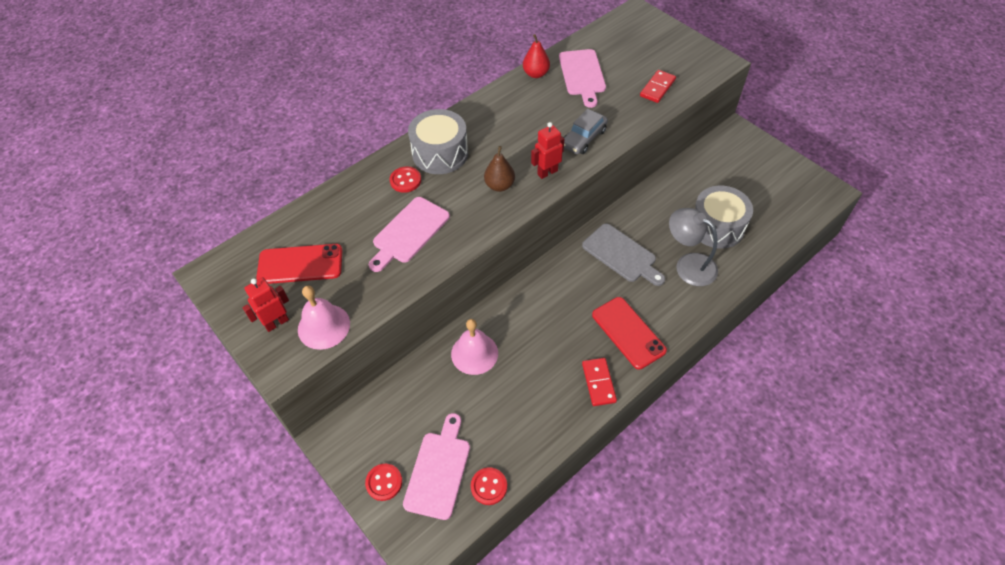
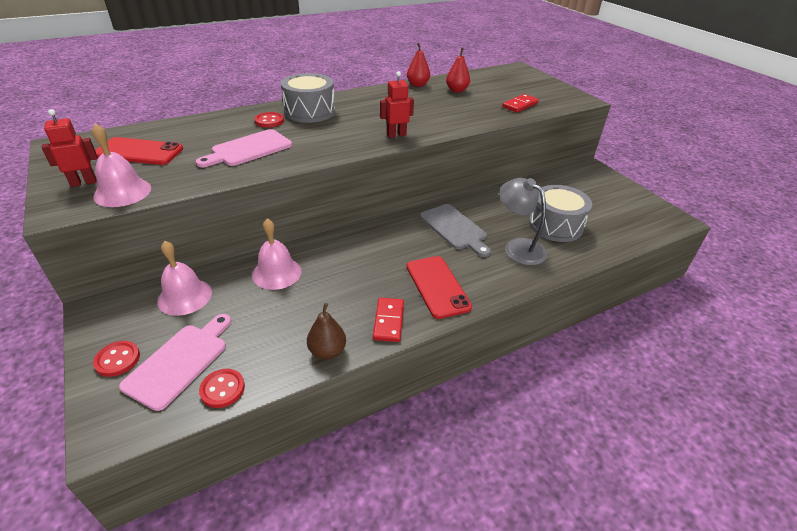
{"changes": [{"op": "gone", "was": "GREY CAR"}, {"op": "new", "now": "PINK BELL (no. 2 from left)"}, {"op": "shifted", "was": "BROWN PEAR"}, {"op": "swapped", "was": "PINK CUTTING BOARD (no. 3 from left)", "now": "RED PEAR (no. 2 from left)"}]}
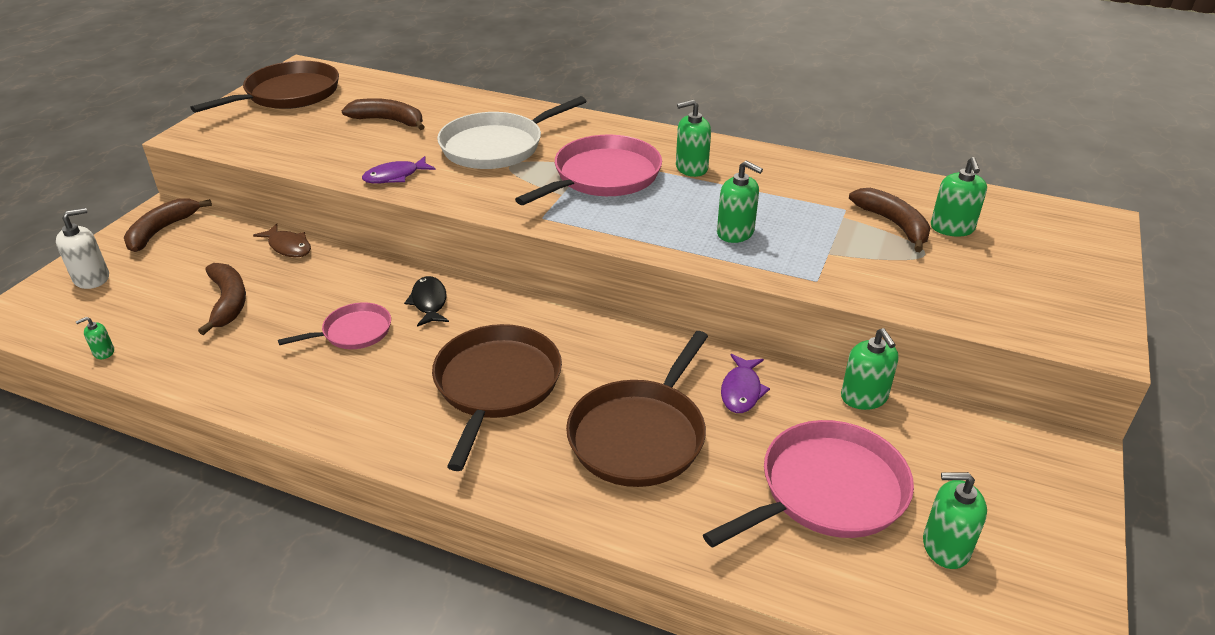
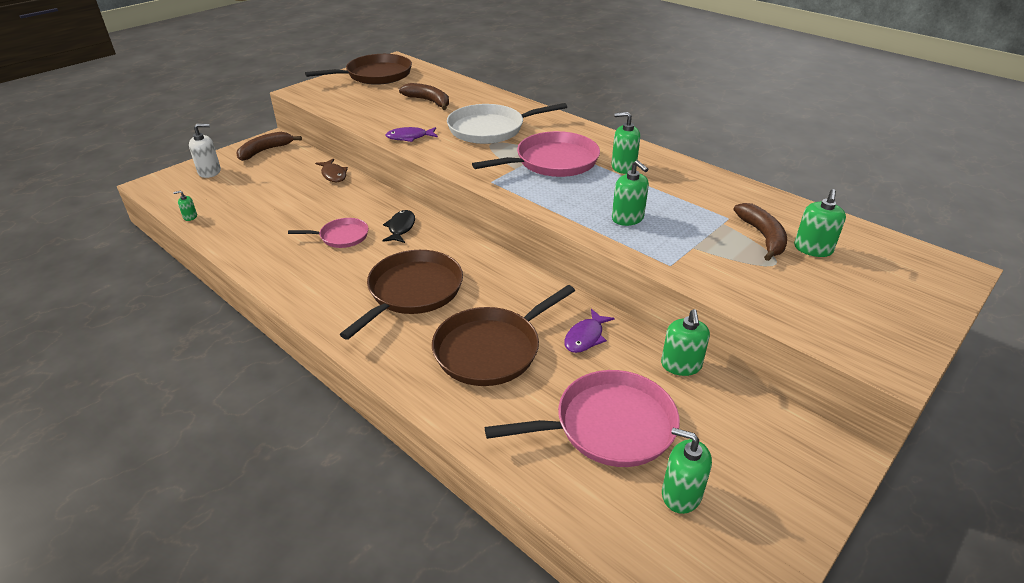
{"changes": [{"op": "gone", "was": "BROWN BANANA (no. 2 from left)"}]}
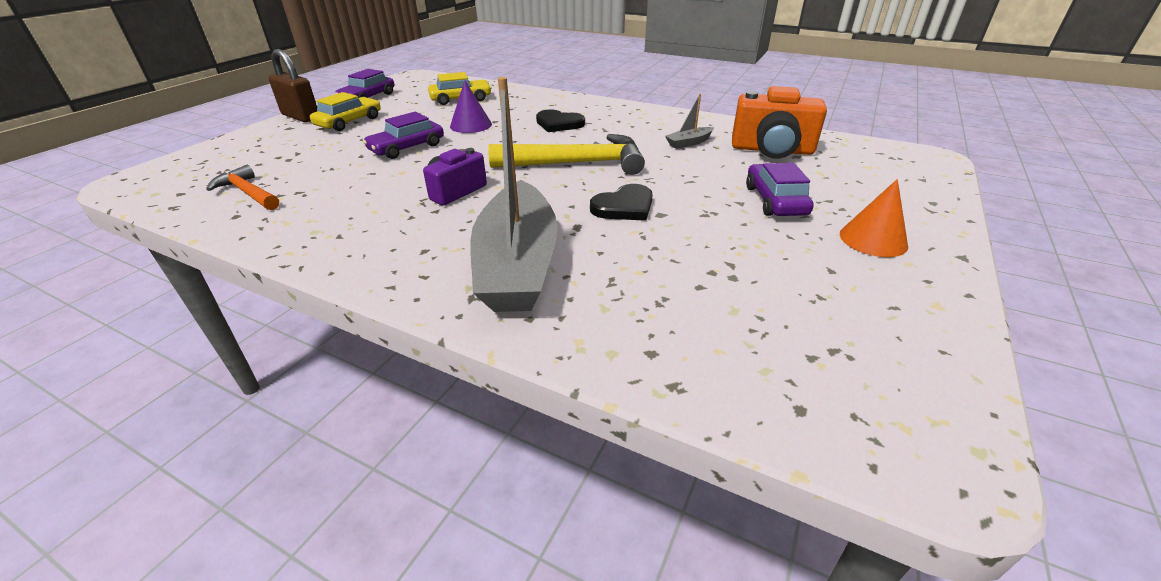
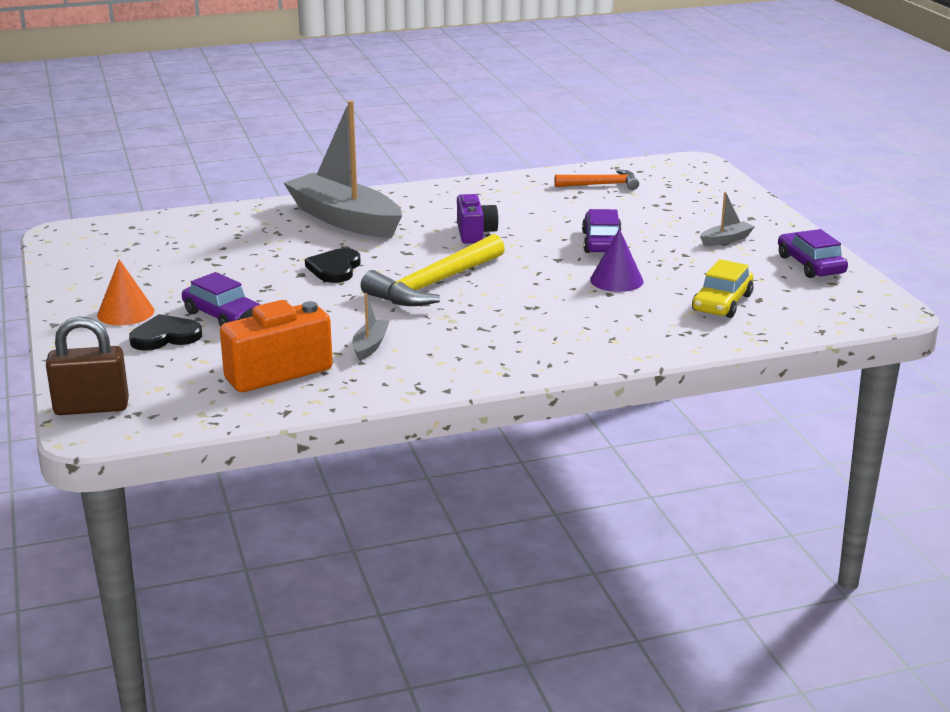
{"changes": [{"op": "shifted", "was": "BROWN PADLOCK"}, {"op": "shifted", "was": "BLACK HEART (no. 1 from left)"}, {"op": "swapped", "was": "YELLOW CAR (no. 1 from left)", "now": "GREY BOAT (no. 3 from left)"}]}
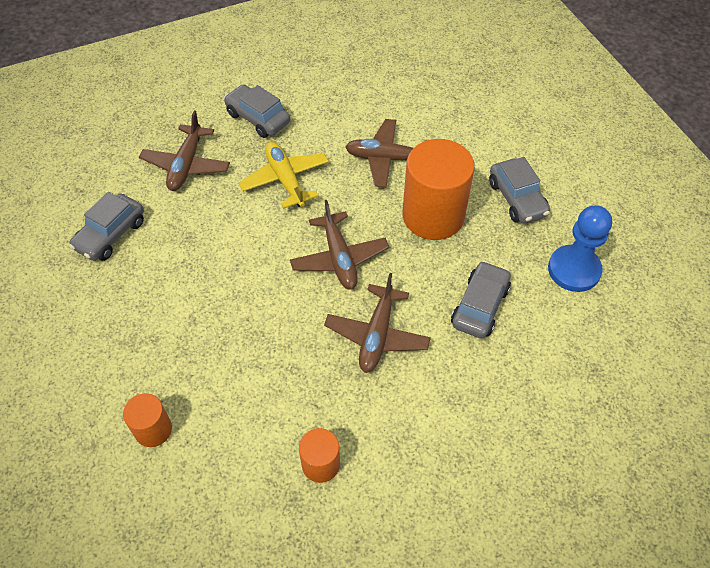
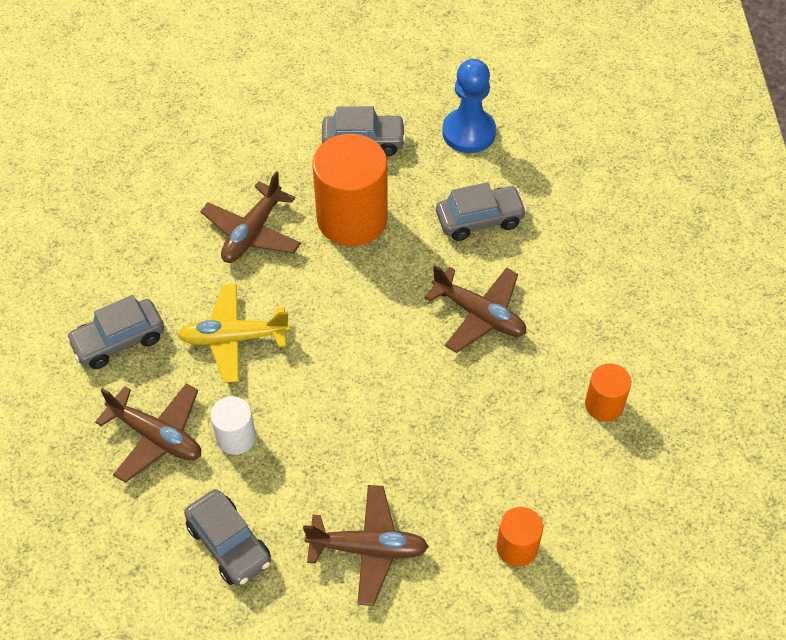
{"changes": [{"op": "new", "now": "WHITE CYLINDER"}, {"op": "shifted", "was": "BROWN PLANE (no. 2 from left in the first image)", "now": "BROWN PLANE (no. 3 from left)"}, {"op": "rotated", "was": "GREY CAR (no. 3 from left in the first image)", "clockwise": 120}]}
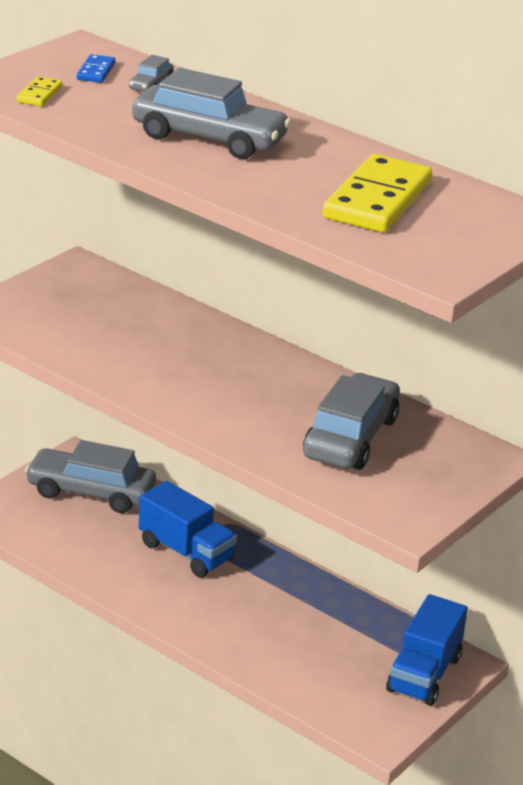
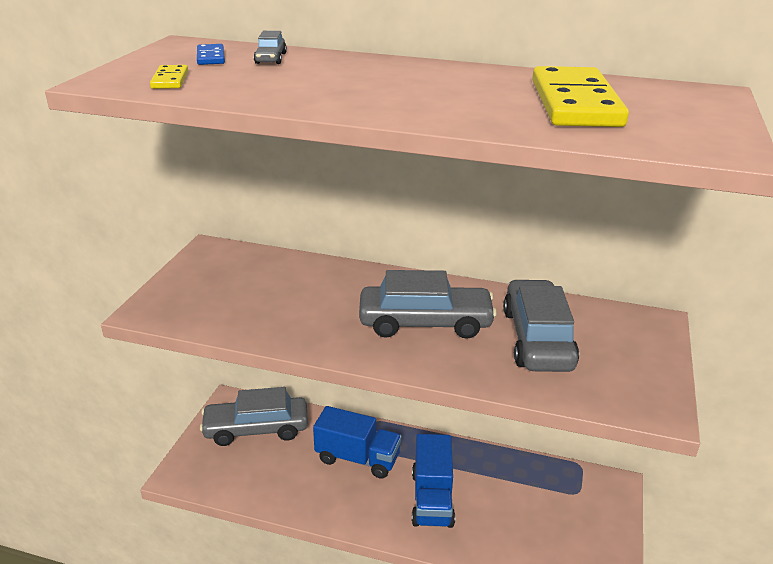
{"changes": [{"op": "shifted", "was": "GREY CAR (no. 3 from left)"}, {"op": "shifted", "was": "BLUE TRUCK (no. 2 from left)"}]}
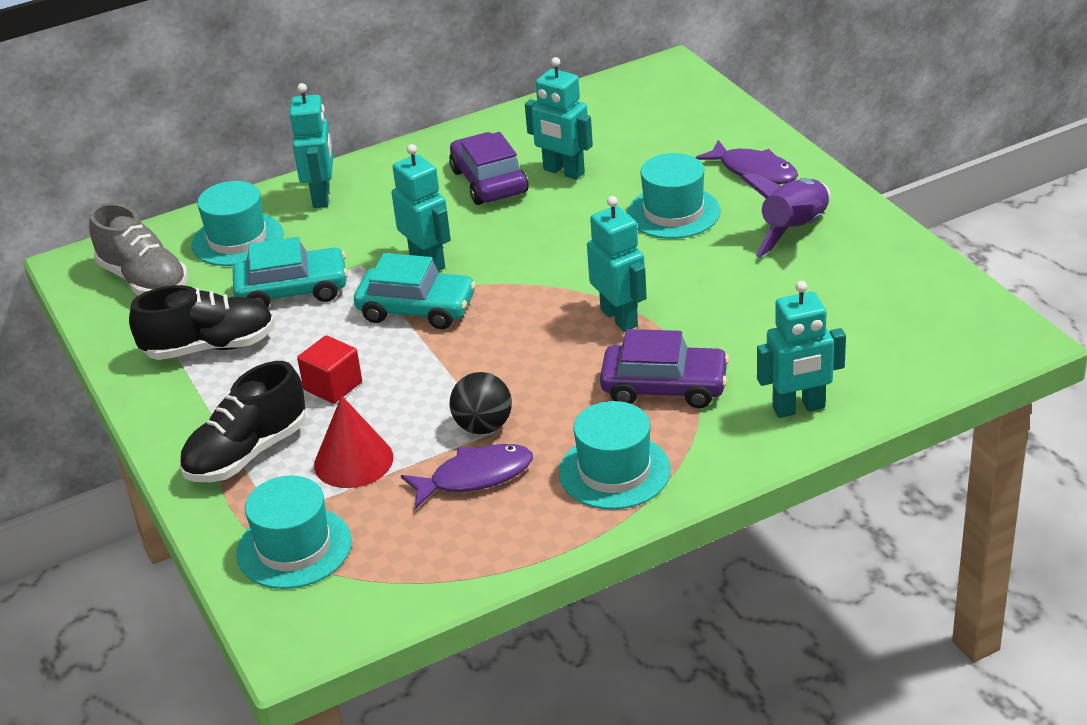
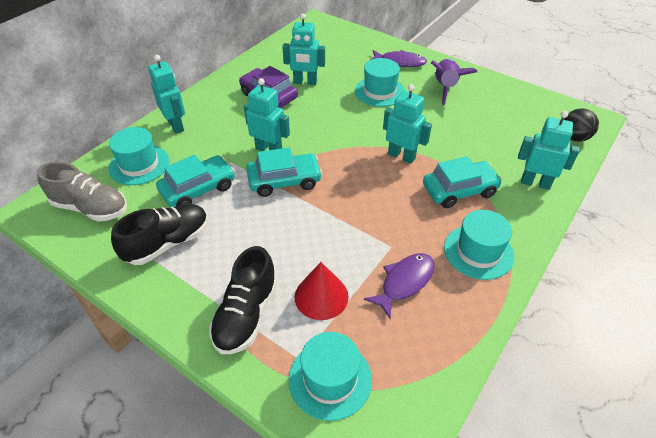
{"changes": [{"op": "gone", "was": "RED CUBE"}, {"op": "shifted", "was": "BLACK BALL"}, {"op": "repainted", "was": "PURPLE CAR (no. 2 from left)", "now": "TURQUOISE CAR (no. 3 from left)"}, {"op": "rotated", "was": "TURQUOISE ROBOT (no. 5 from left)", "clockwise": -120}]}
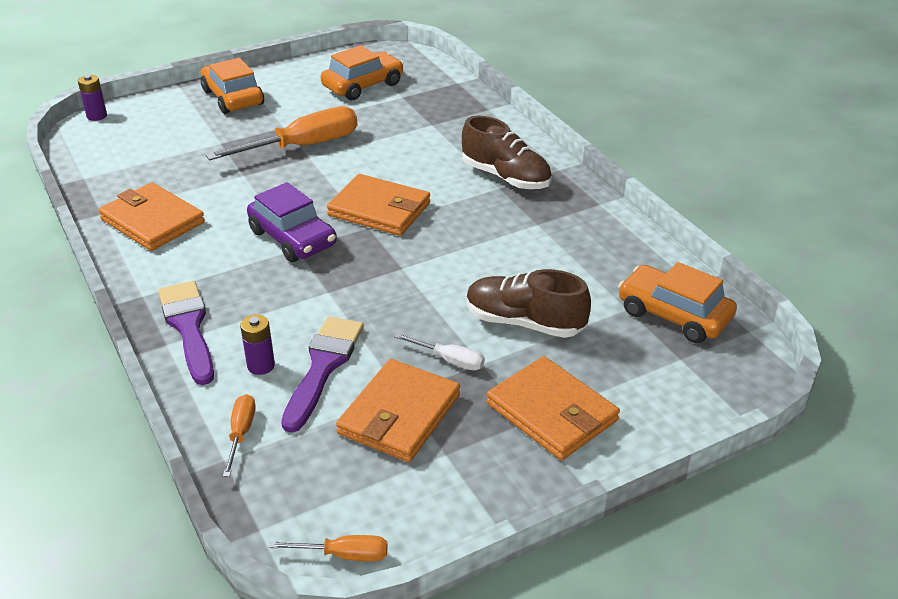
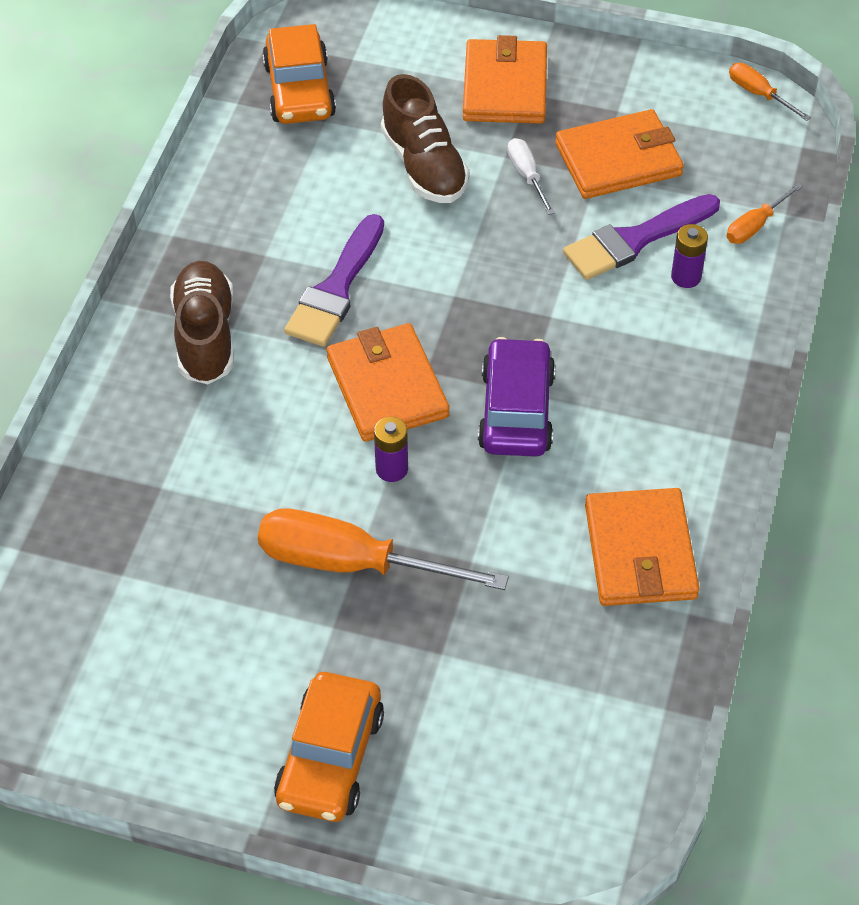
{"changes": [{"op": "gone", "was": "ORANGE CAR (no. 2 from left)"}, {"op": "shifted", "was": "PURPLE BATTERY (no. 1 from left)"}, {"op": "shifted", "was": "PURPLE BRUSH (no. 1 from left)"}]}
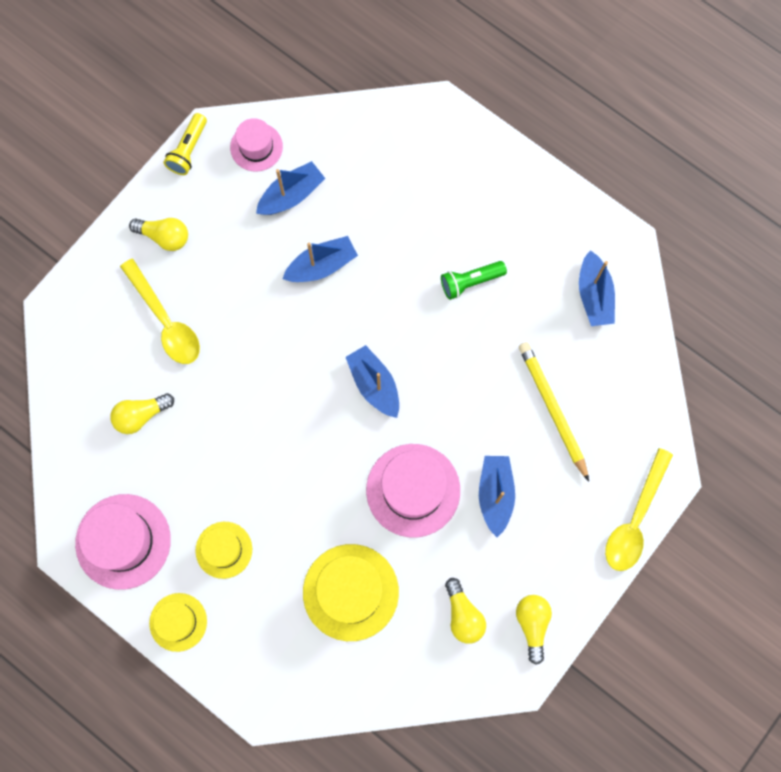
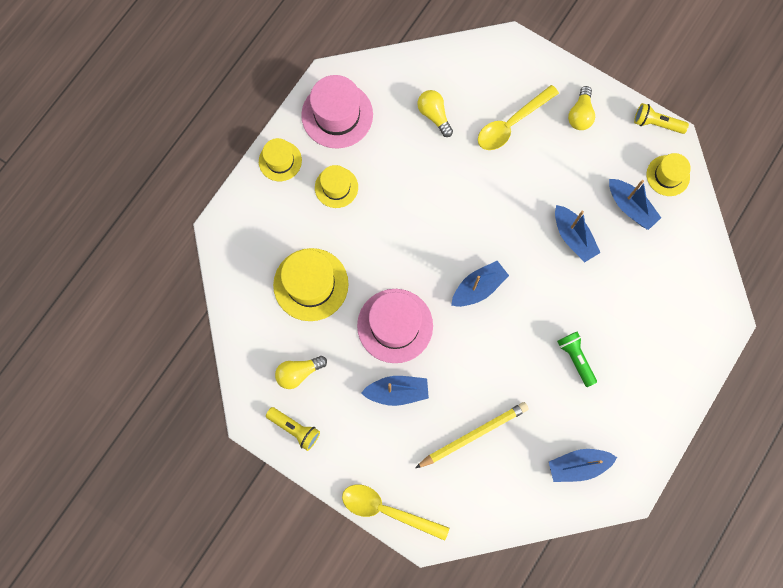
{"changes": [{"op": "swapped", "was": "YELLOW LIGHT BULB (no. 4 from left)", "now": "YELLOW FLASHLIGHT (no. 1 from left)"}, {"op": "repainted", "was": "PINK HAT (no. 2 from left)", "now": "YELLOW HAT (no. 4 from left)"}]}
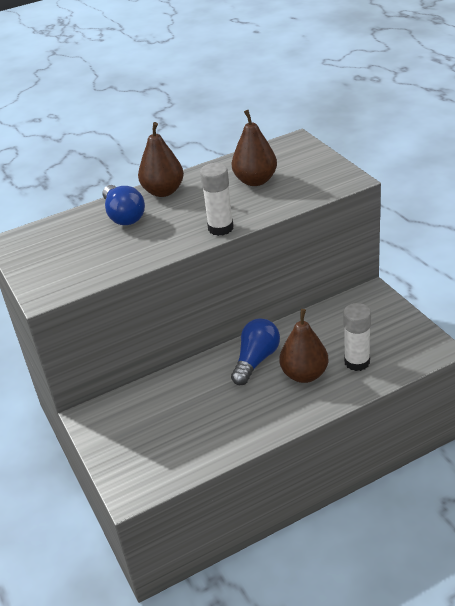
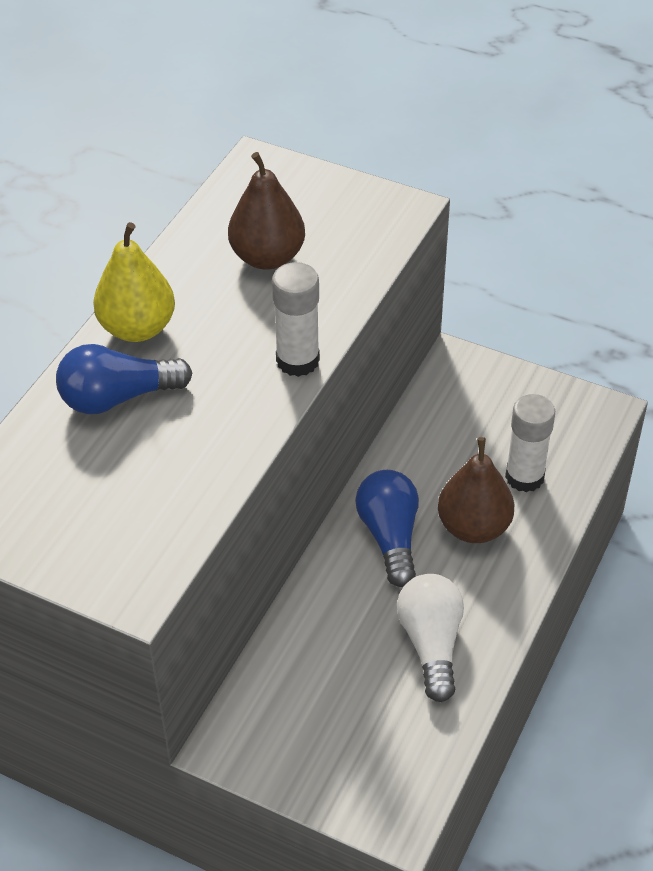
{"changes": [{"op": "new", "now": "WHITE LIGHT BULB"}, {"op": "repainted", "was": "BROWN PEAR (no. 1 from left)", "now": "YELLOW PEAR"}, {"op": "rotated", "was": "BLUE LIGHT BULB (no. 1 from left)", "clockwise": 135}]}
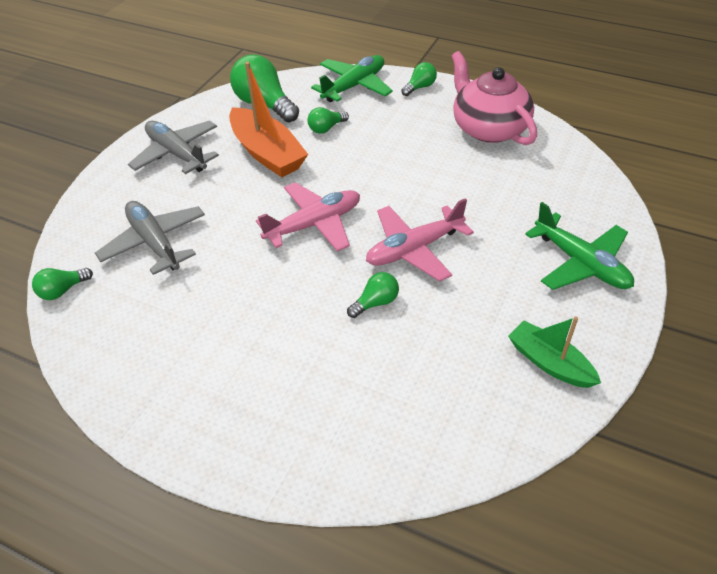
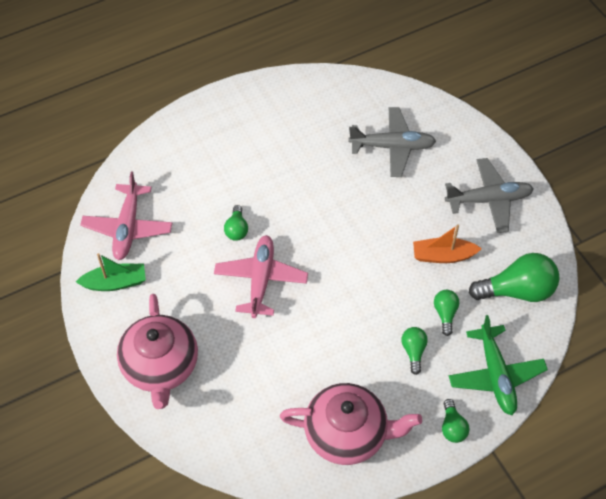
{"changes": [{"op": "shifted", "was": "GREEN LIGHT BULB (no. 1 from left in the first image)", "now": "GREEN LIGHT BULB (no. 2 from left)"}, {"op": "shifted", "was": "PINK PLANE (no. 1 from left)"}, {"op": "swapped", "was": "GREEN PLANE (no. 2 from left)", "now": "PINK TEAPOT (no. 1 from left)"}, {"op": "scaled", "was": "ORANGE BOAT", "ratio": 0.63}]}
